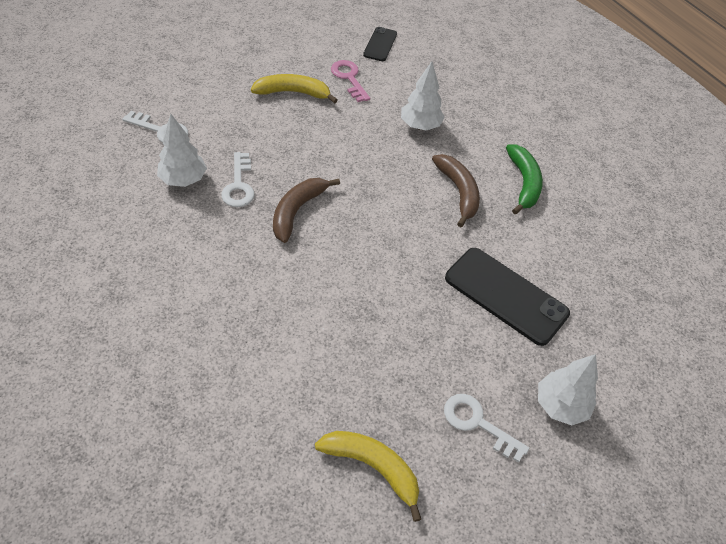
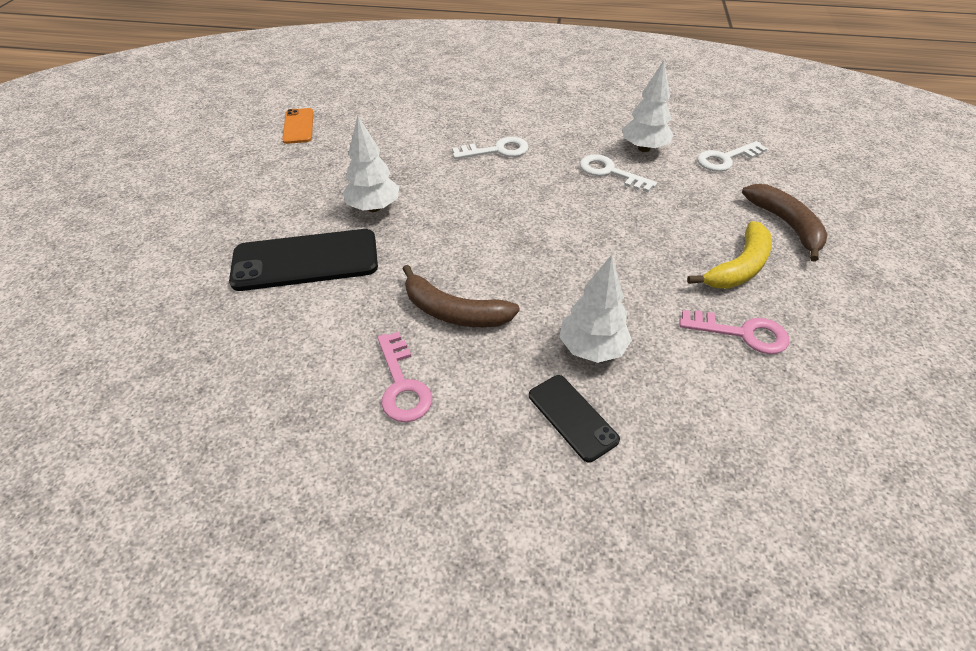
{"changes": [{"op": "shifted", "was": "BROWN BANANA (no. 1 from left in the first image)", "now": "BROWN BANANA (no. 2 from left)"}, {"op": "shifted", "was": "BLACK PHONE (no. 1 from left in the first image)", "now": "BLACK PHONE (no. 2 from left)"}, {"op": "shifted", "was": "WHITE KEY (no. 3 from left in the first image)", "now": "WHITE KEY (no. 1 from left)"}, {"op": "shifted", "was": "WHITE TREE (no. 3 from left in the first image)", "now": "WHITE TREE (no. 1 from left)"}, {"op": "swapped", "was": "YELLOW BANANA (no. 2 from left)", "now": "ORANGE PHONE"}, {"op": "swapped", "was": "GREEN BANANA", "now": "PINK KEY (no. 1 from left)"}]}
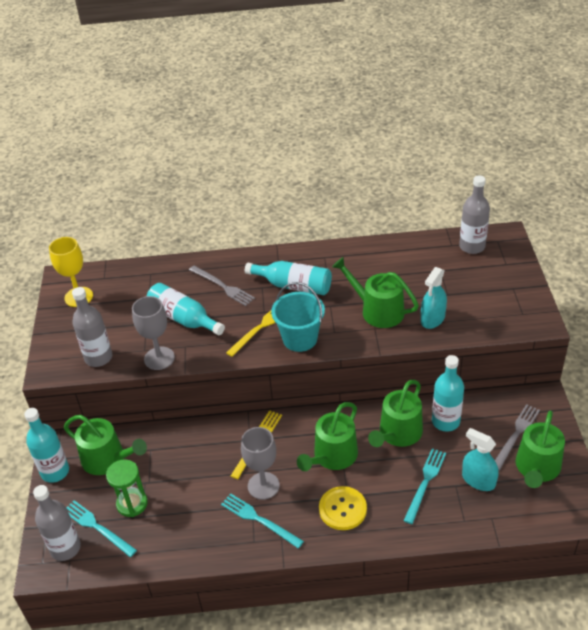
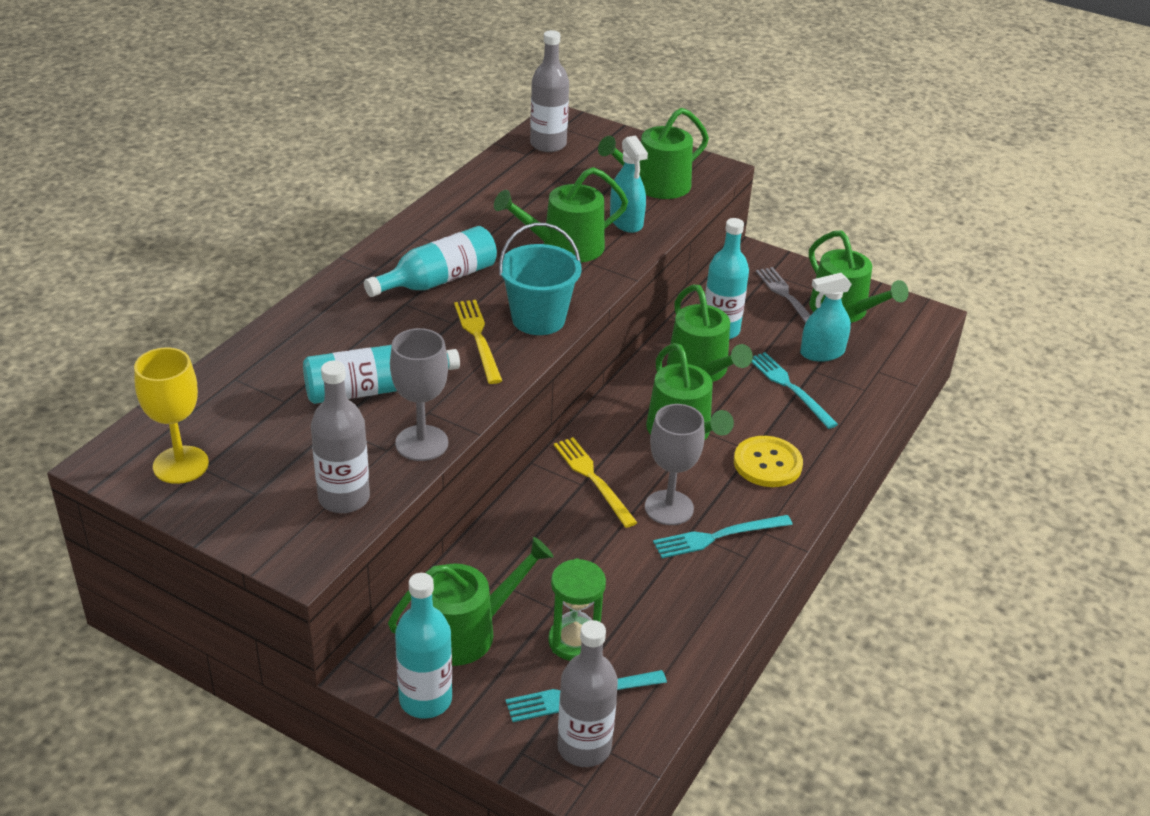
{"changes": [{"op": "gone", "was": "GREY FORK (no. 1 from left)"}, {"op": "new", "now": "GREEN WATERING CAN (no. 3 from left)"}]}
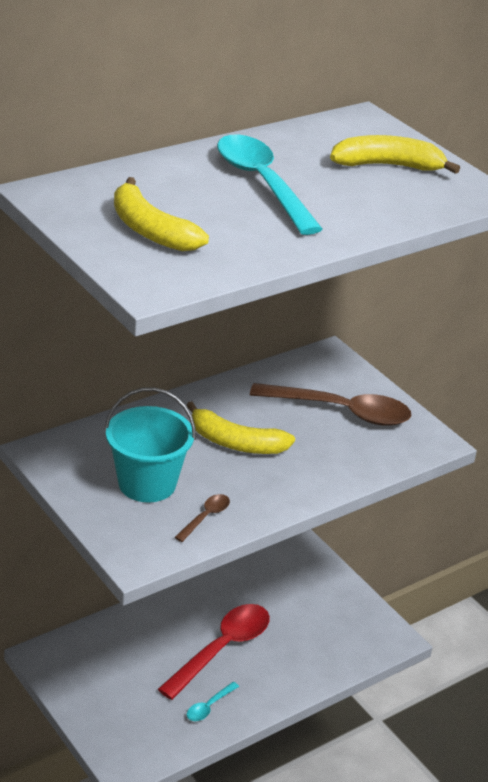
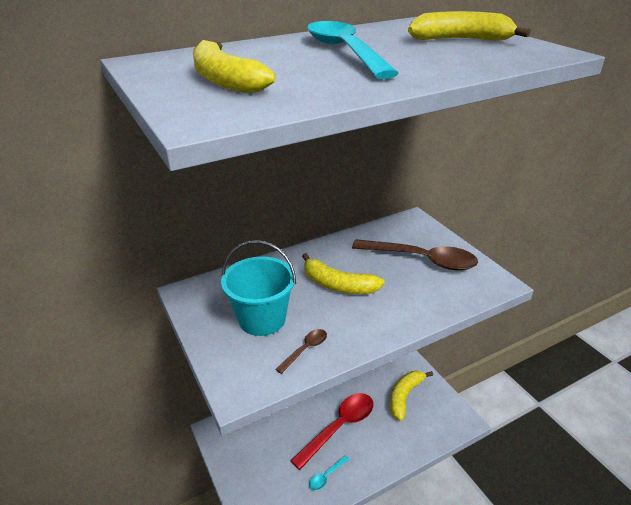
{"changes": [{"op": "new", "now": "YELLOW BANANA (no. 3 from left)"}]}
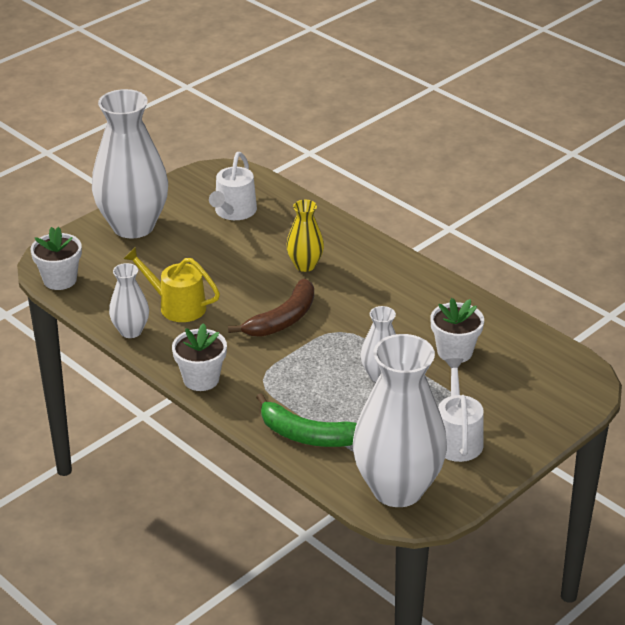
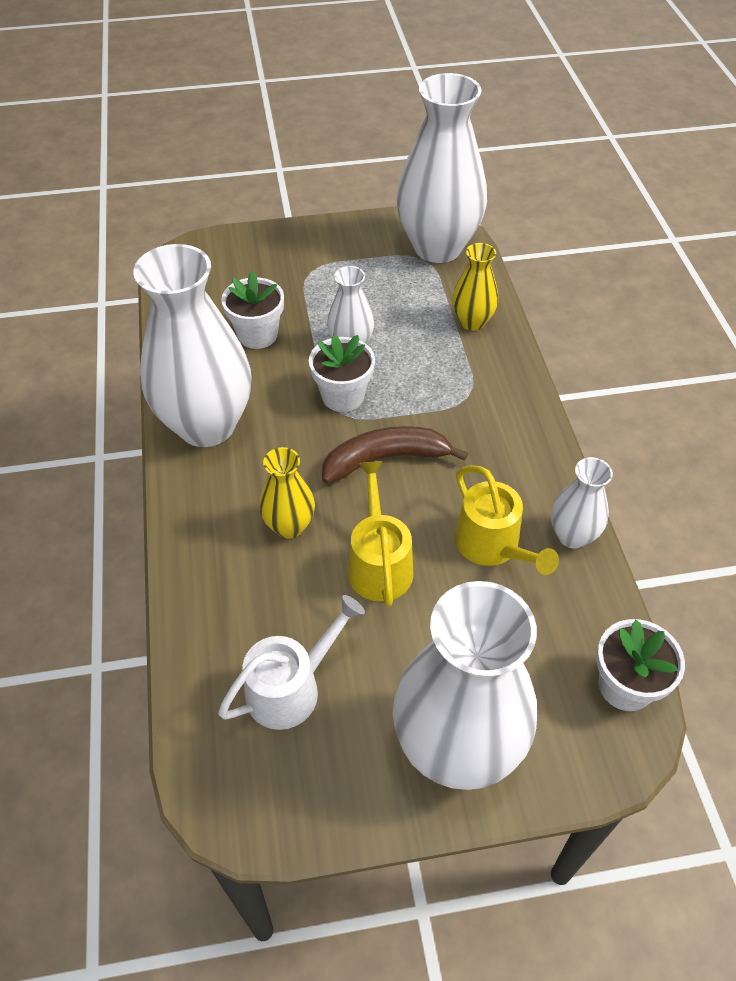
{"changes": [{"op": "gone", "was": "WHITE WATERING CAN (no. 2 from left)"}, {"op": "new", "now": "WHITE VASE (no. 1 from left)"}, {"op": "new", "now": "YELLOW WATERING CAN (no. 1 from left)"}, {"op": "shifted", "was": "WHITE FLOWER POT (no. 2 from left)"}, {"op": "swapped", "was": "GREEN BANANA", "now": "YELLOW VASE (no. 2 from left)"}]}
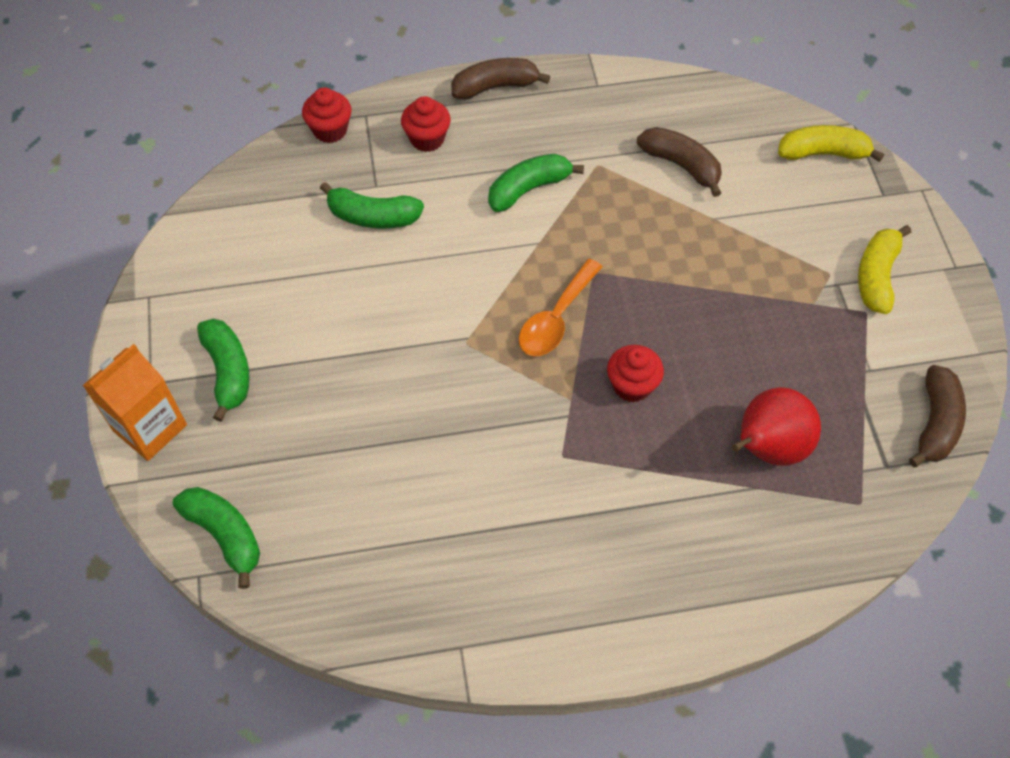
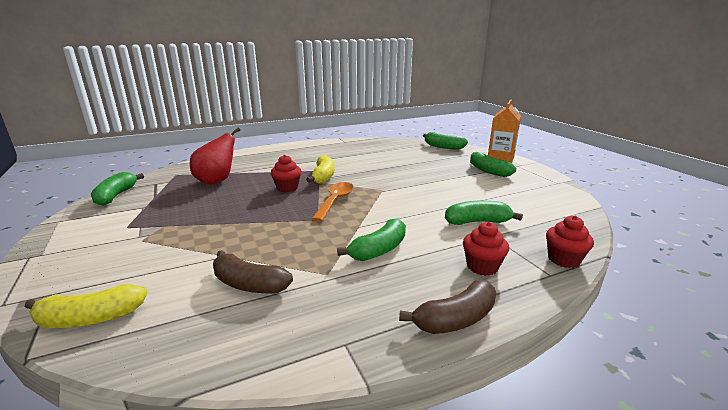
{"changes": [{"op": "shifted", "was": "YELLOW BANANA (no. 2 from left)"}, {"op": "repainted", "was": "BROWN BANANA (no. 3 from left)", "now": "GREEN BANANA (no. 1 from left)"}]}
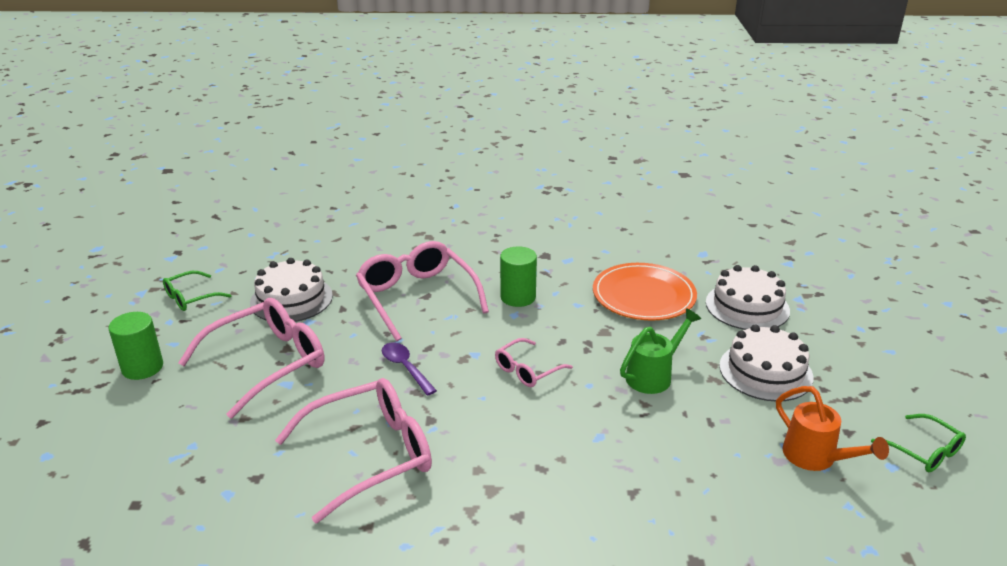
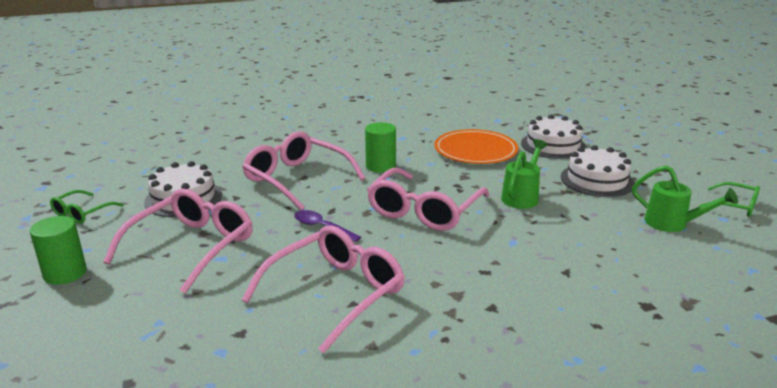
{"changes": [{"op": "repainted", "was": "ORANGE WATERING CAN", "now": "GREEN WATERING CAN (no. 2 from left)"}, {"op": "scaled", "was": "PINK GLASSES (no. 4 from left)", "ratio": 1.93}]}
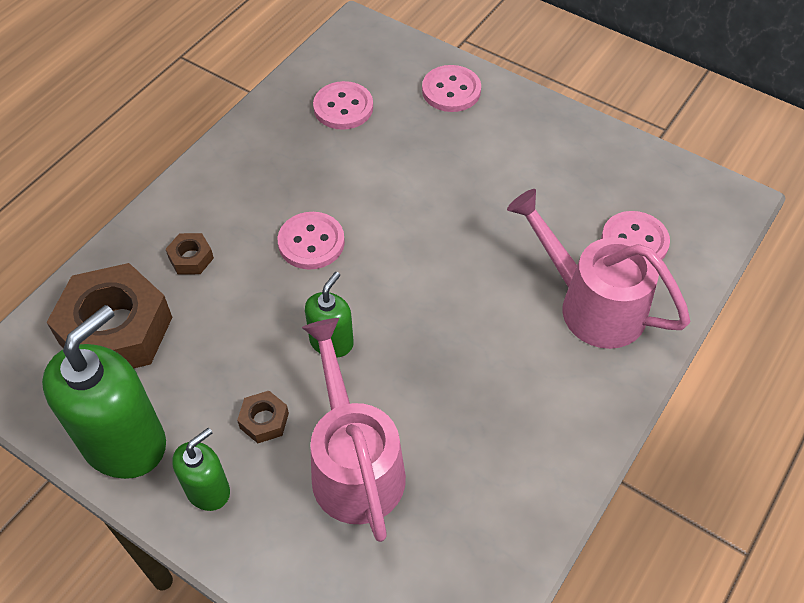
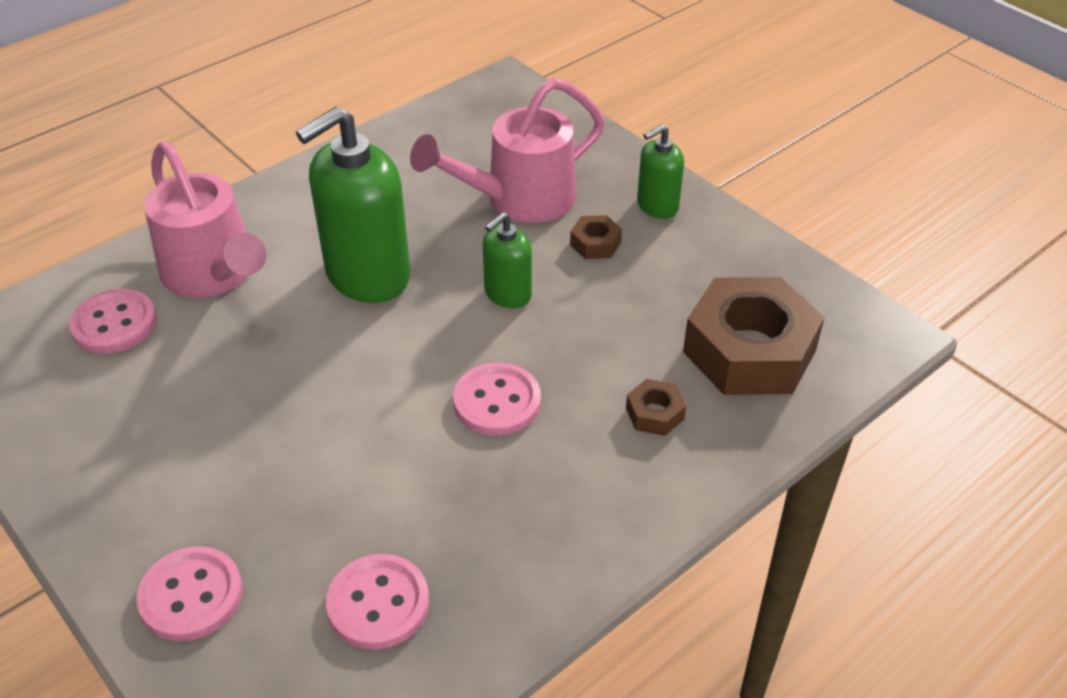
{"changes": [{"op": "shifted", "was": "GREEN SOAP DISPENSER (no. 1 from left)"}, {"op": "rotated", "was": "PINK WATERING CAN (no. 1 from left in the first image)", "clockwise": 60}]}
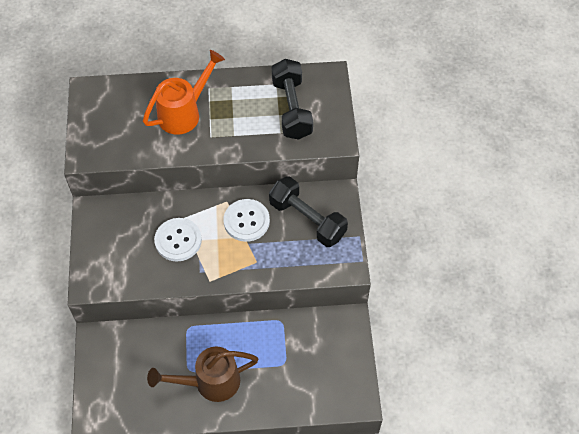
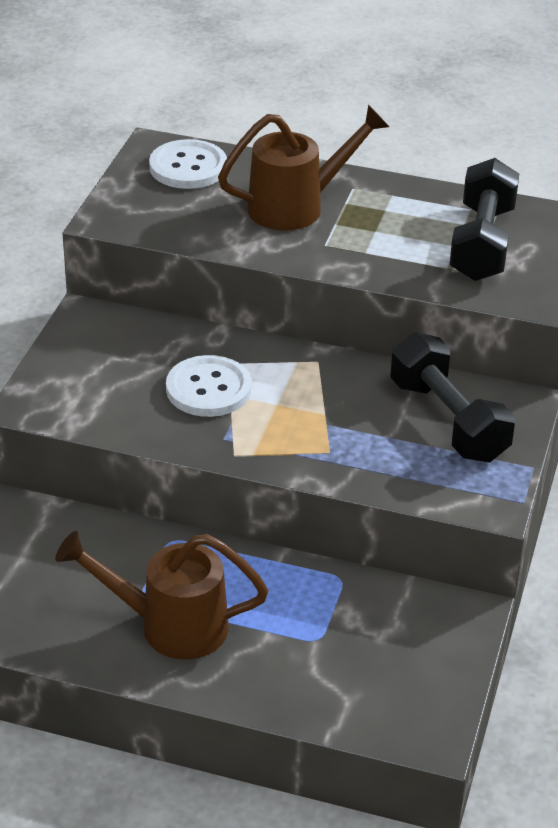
{"changes": [{"op": "shifted", "was": "WHITE BUTTON (no. 2 from left in the first image)", "now": "WHITE BUTTON (no. 1 from left)"}, {"op": "repainted", "was": "ORANGE WATERING CAN", "now": "BROWN WATERING CAN (no. 2 from left)"}]}
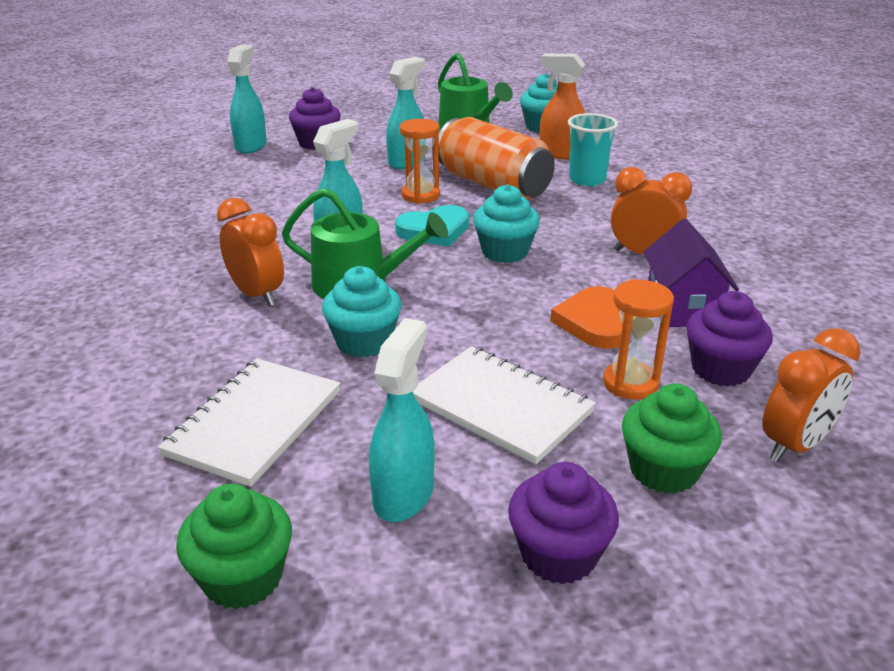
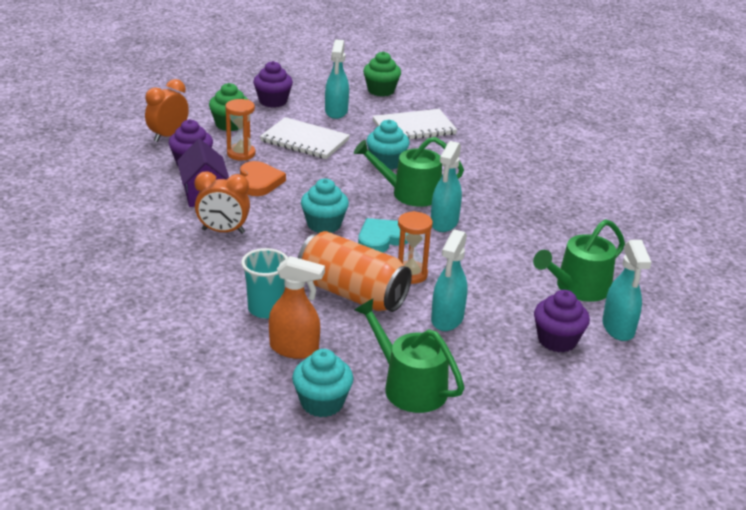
{"changes": [{"op": "gone", "was": "ORANGE CLOCK (no. 1 from left)"}, {"op": "new", "now": "GREEN WATERING CAN (no. 3 from left)"}, {"op": "rotated", "was": "WHITE NOTEBOOK (no. 1 from left in the first image)", "clockwise": 60}]}
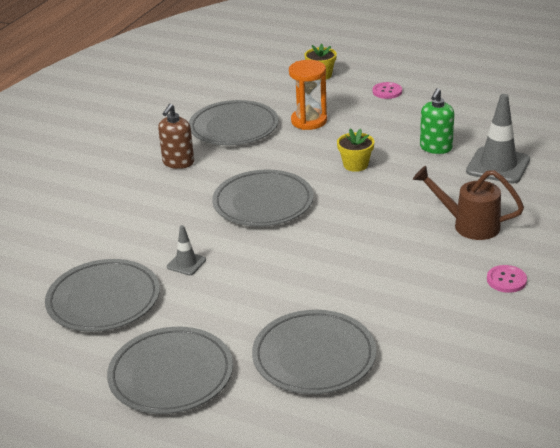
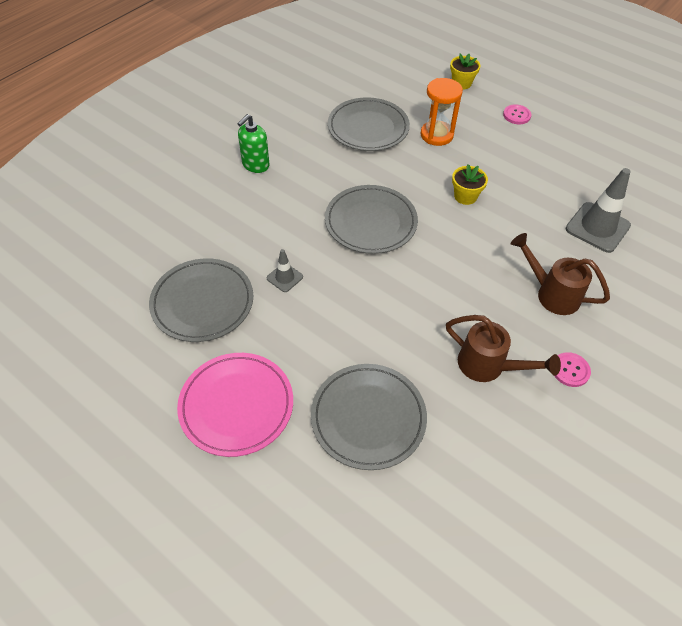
{"changes": [{"op": "gone", "was": "BROWN SOAP DISPENSER"}, {"op": "new", "now": "BROWN WATERING CAN (no. 1 from left)"}, {"op": "shifted", "was": "GREEN SOAP DISPENSER"}, {"op": "repainted", "was": "GREY PLATE (no. 2 from left)", "now": "PINK PLATE"}]}
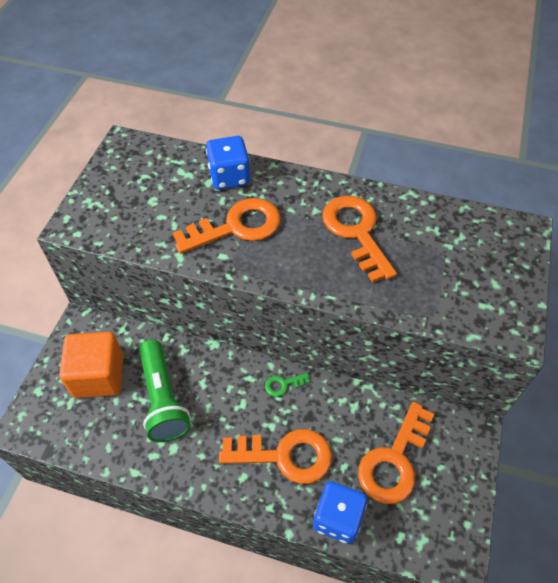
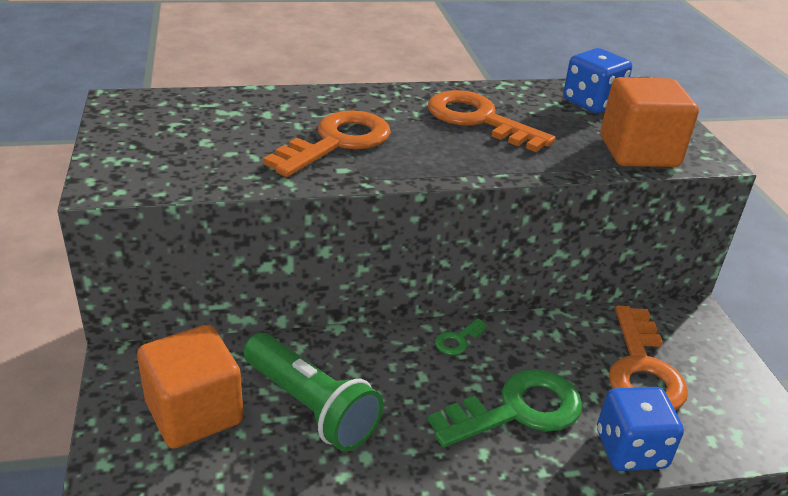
{"changes": [{"op": "new", "now": "ORANGE CUBE (no. 2 from left)"}, {"op": "shifted", "was": "BLUE DICE (no. 1 from left)"}, {"op": "repainted", "was": "ORANGE KEY (no. 2 from left)", "now": "GREEN KEY (no. 2 from left)"}]}
